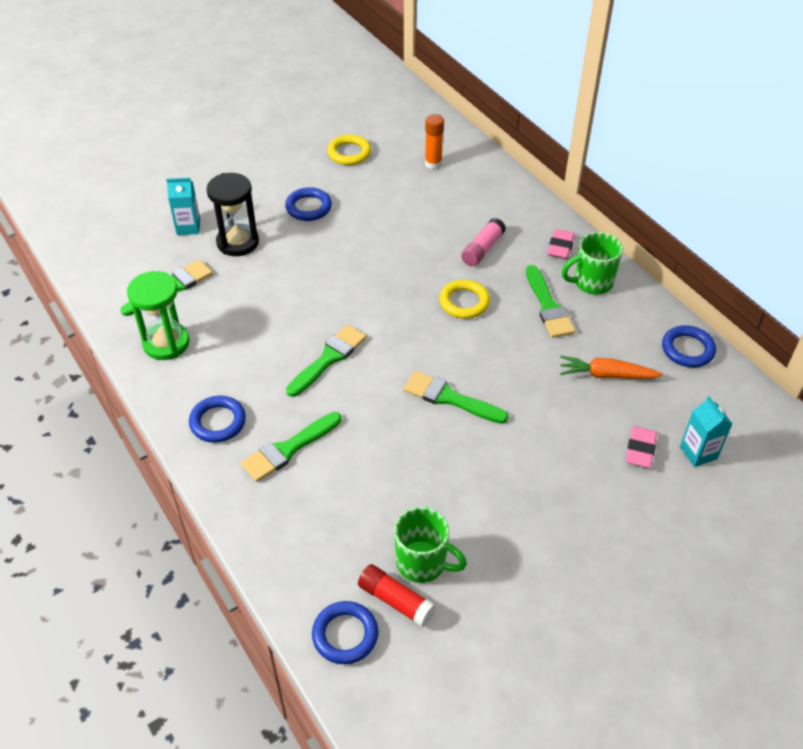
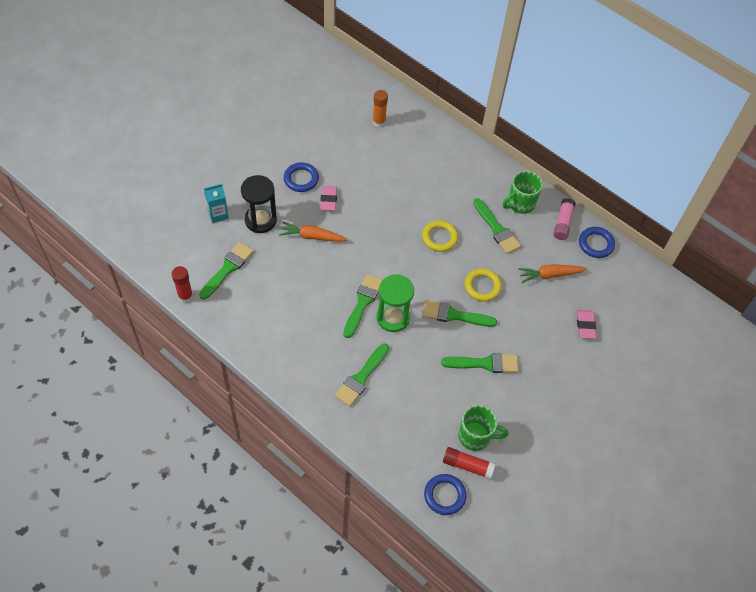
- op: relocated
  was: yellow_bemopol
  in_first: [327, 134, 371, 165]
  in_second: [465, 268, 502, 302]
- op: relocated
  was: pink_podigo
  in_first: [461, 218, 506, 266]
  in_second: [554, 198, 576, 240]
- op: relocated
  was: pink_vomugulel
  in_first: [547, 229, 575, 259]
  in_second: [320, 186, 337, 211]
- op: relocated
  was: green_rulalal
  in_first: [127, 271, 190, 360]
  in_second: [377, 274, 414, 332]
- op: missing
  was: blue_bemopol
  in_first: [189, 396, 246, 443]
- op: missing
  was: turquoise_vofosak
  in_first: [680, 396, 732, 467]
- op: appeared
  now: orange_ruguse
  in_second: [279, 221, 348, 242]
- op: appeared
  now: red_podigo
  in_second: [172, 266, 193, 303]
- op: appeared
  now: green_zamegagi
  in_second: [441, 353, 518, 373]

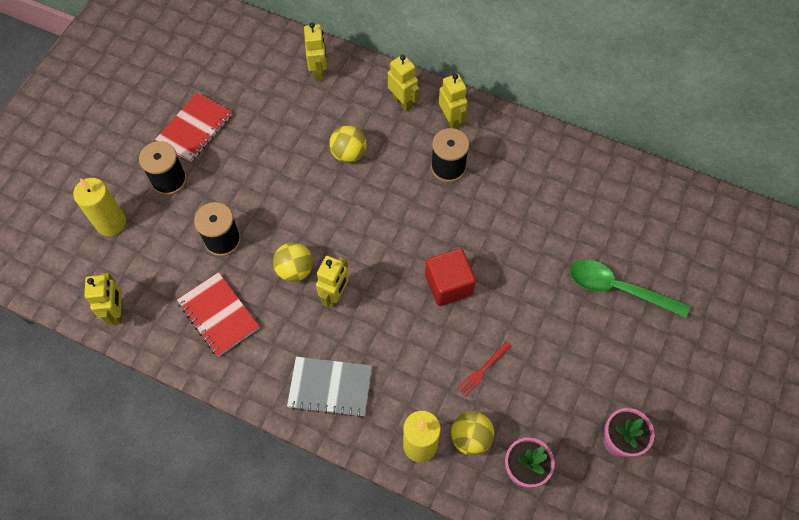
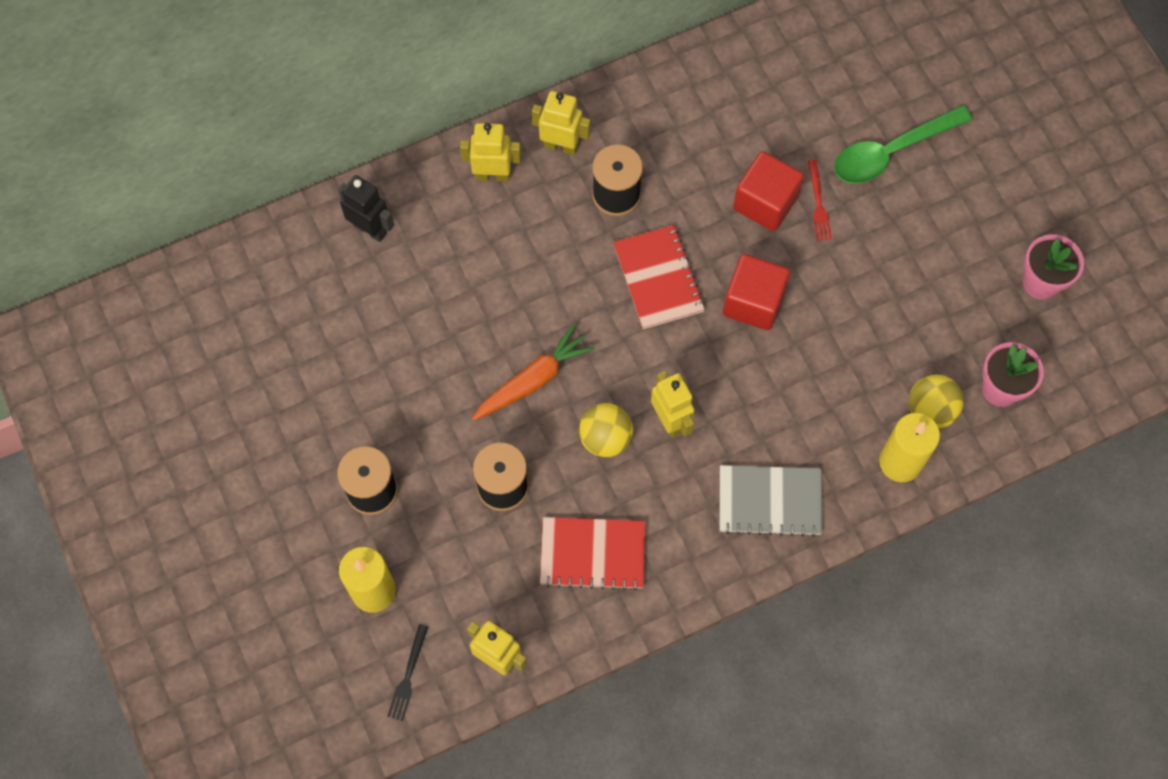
- op: colour
  was: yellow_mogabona
  now: black_mogabona
  in_first: [304, 22, 327, 81]
  in_second: [338, 175, 394, 242]
- op: relocated
  was: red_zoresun
  in_first: [155, 93, 232, 162]
  in_second: [613, 225, 705, 329]
- op: missing
  was: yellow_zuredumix
  in_first: [329, 125, 367, 163]
- op: relocated
  was: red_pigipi
  in_first: [457, 341, 511, 396]
  in_second: [808, 160, 832, 241]
- op: spun
  was: grey_zoresun
  in_first: [287, 357, 372, 417]
  in_second: [719, 465, 822, 537]
  clockwise: 45
- op: appeared
  now: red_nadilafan
  in_second: [733, 151, 804, 231]
- op: appeared
  now: orange_ruguse
  in_second: [472, 324, 595, 420]
- op: appeared
  now: black_pigipi
  in_second: [387, 624, 428, 721]

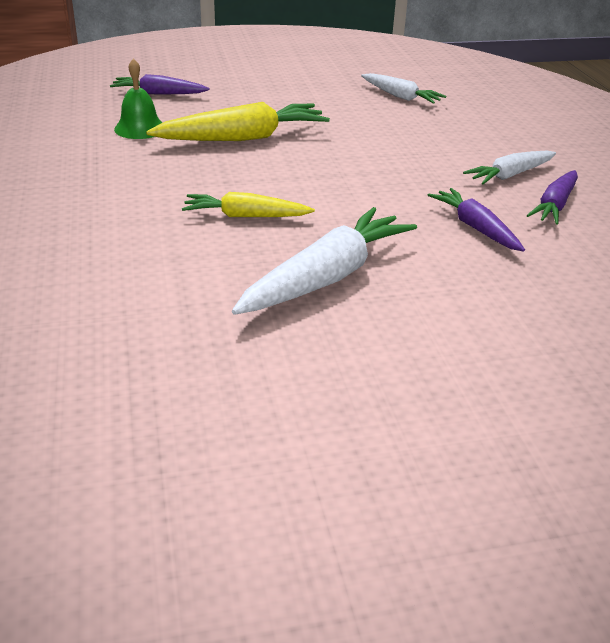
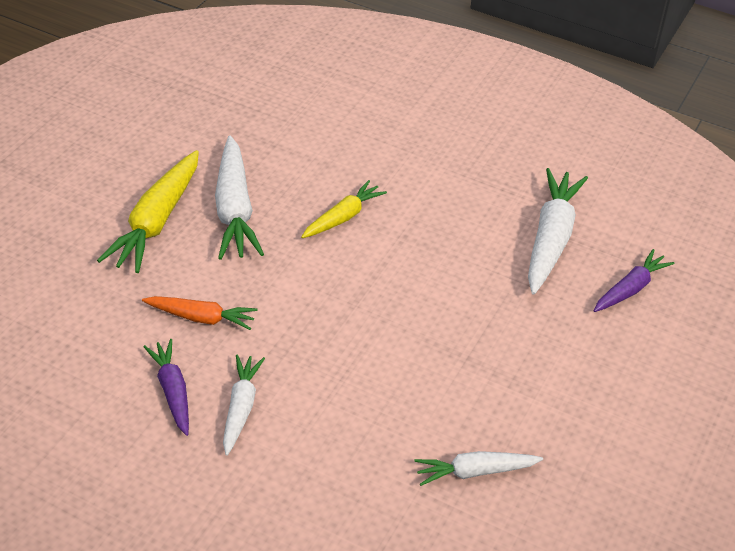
- op: exchanged
  was: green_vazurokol
  now: white_ruguse
  in_first: [114, 58, 162, 139]
  in_second: [528, 168, 588, 295]
- op: relocated
  was: yellow_ruguse
  in_first: [146, 102, 330, 141]
  in_second: [97, 150, 199, 273]
- op: colour
  was: purple_ruguse
  now: orange_ruguse
  in_first: [428, 188, 525, 252]
  in_second: [142, 296, 257, 330]

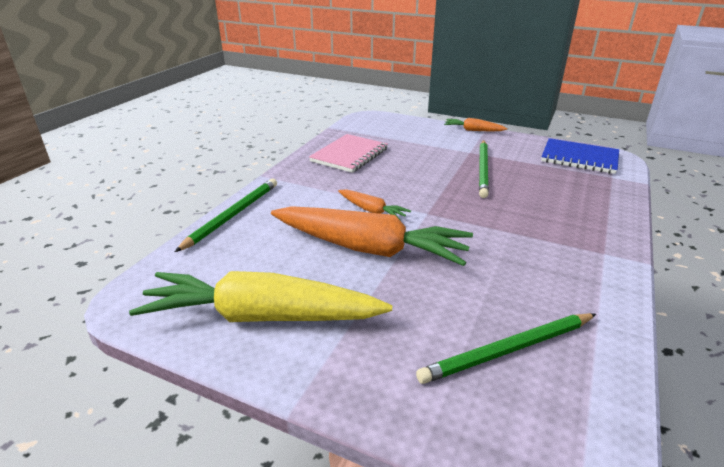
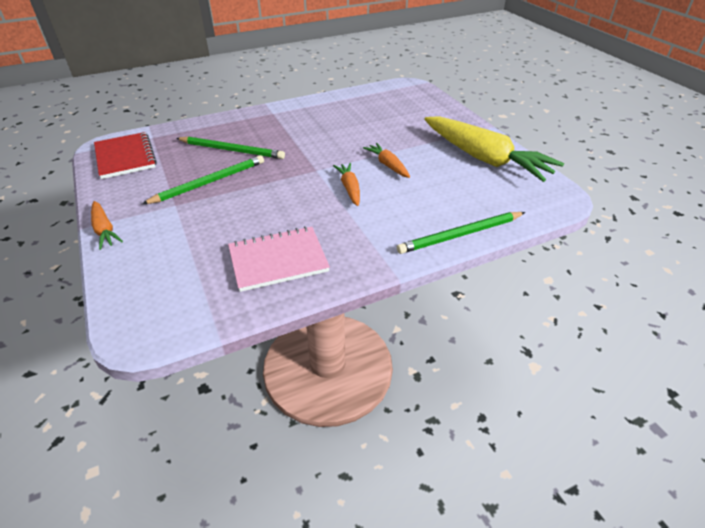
- op: colour
  was: blue_zoresun
  now: red_zoresun
  in_first: [541, 138, 619, 174]
  in_second: [94, 132, 157, 179]
- op: size
  was: orange_ruguse
  in_first: [271, 206, 473, 266]
  in_second: [363, 143, 410, 178]
  ratio: 0.45
- op: relocated
  was: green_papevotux
  in_first: [416, 313, 596, 384]
  in_second: [176, 136, 285, 159]

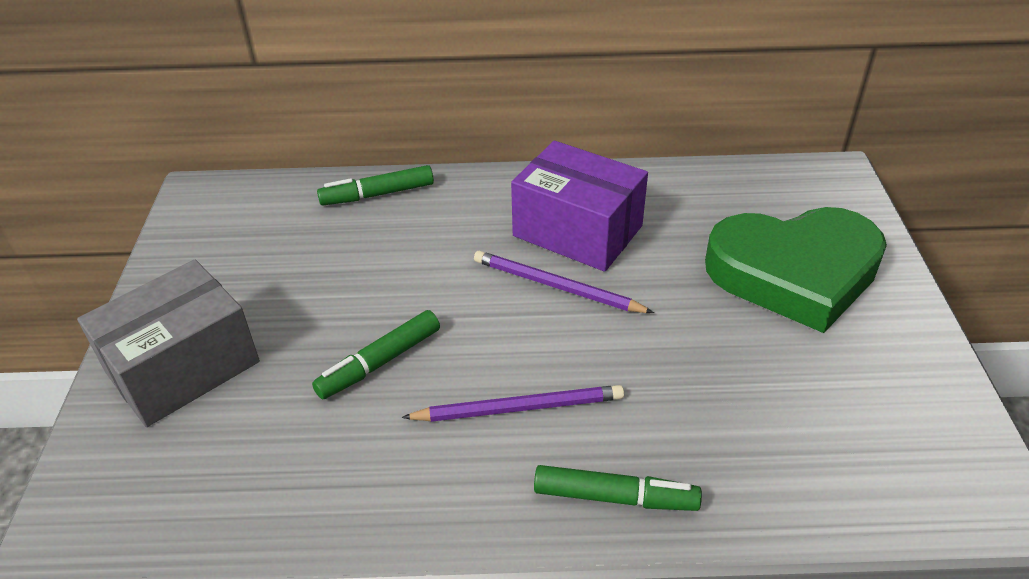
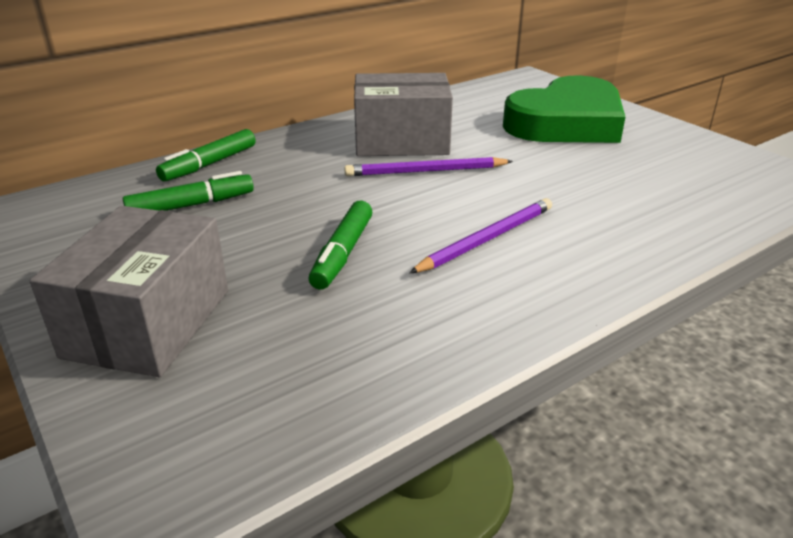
- op: colour
  was: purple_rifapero
  now: grey_rifapero
  in_first: [511, 141, 648, 272]
  in_second: [354, 73, 453, 156]
- op: relocated
  was: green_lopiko
  in_first: [534, 465, 702, 511]
  in_second: [123, 171, 254, 211]

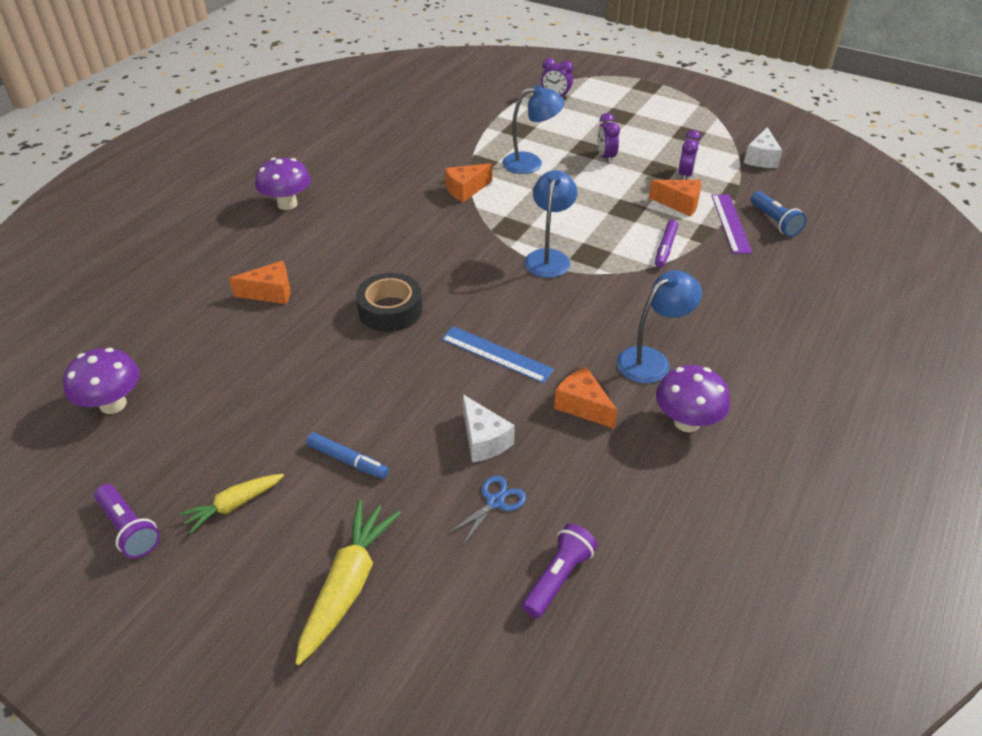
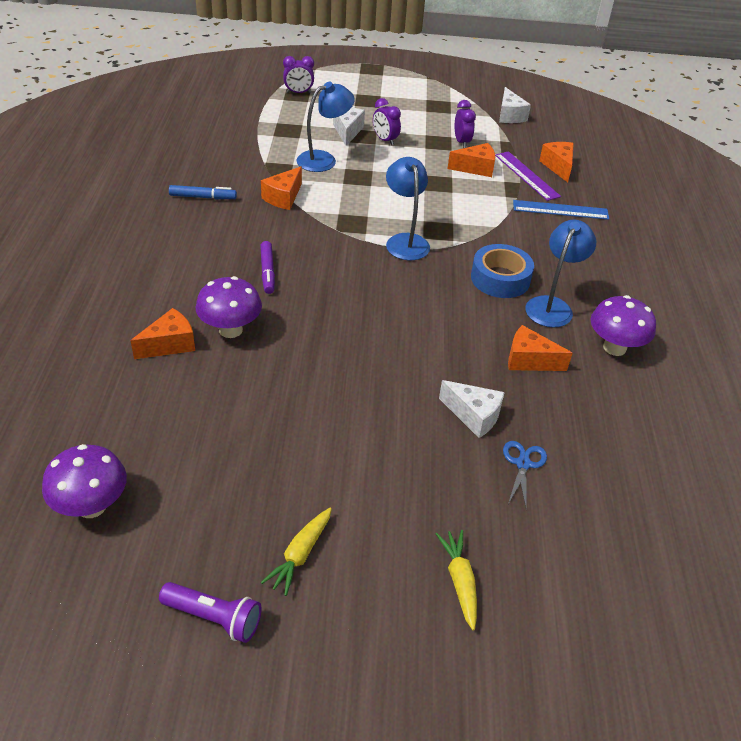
- op: relocated
  was: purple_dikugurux
  in_first: [255, 158, 311, 210]
  in_second: [196, 276, 262, 338]
- op: exchanged
  was: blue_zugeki
  now: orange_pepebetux
  in_first: [751, 191, 807, 237]
  in_second: [539, 142, 574, 182]
- op: relocated
  was: purple_lopiko
  in_first: [655, 220, 678, 268]
  in_second: [260, 241, 275, 294]
- op: missing
  was: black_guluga
  in_first: [356, 273, 422, 332]
- op: relocated
  was: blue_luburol
  in_first: [441, 326, 554, 383]
  in_second: [513, 200, 609, 220]
- op: relocated
  was: blue_lopiko
  in_first: [306, 433, 389, 479]
  in_second: [169, 185, 237, 199]
- op: size
  was: yellow_ruguse
  in_first: [295, 500, 401, 665]
  in_second: [436, 530, 477, 631]
  ratio: 0.61
- op: missing
  was: purple_zugeki
  in_first: [522, 523, 598, 618]
- op: appeared
  now: white_pepebetux
  in_second: [333, 108, 365, 146]
- op: appeared
  now: blue_guluga
  in_second: [471, 244, 534, 298]

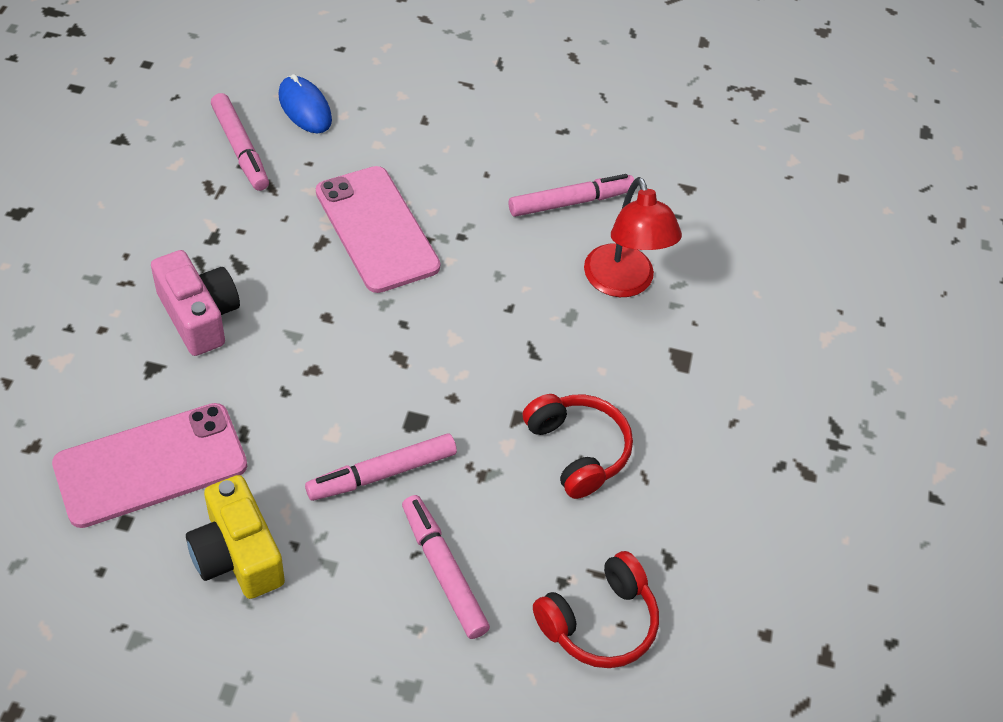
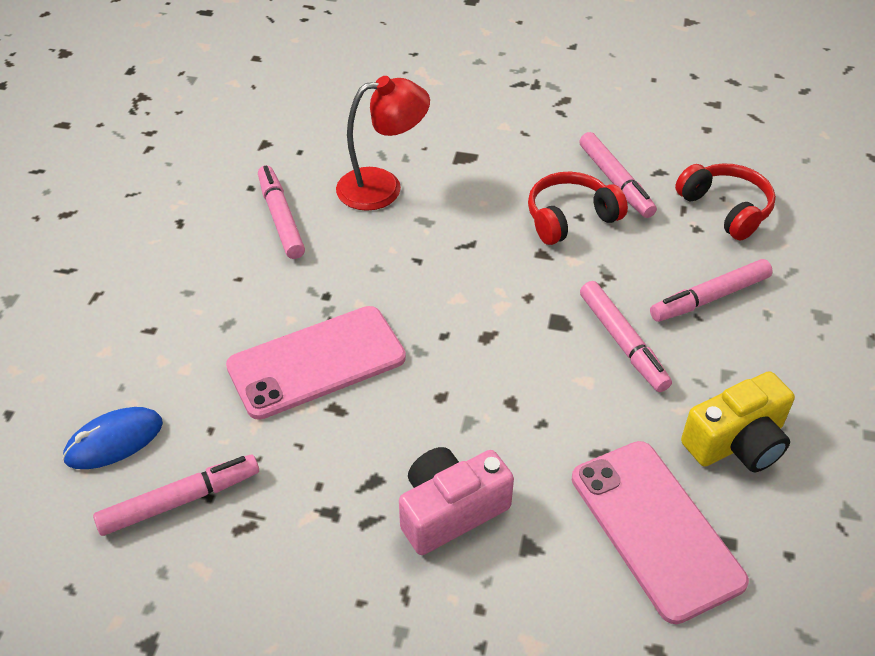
- op: appeared
  now: pink_lopiko
  in_second: [579, 132, 657, 218]

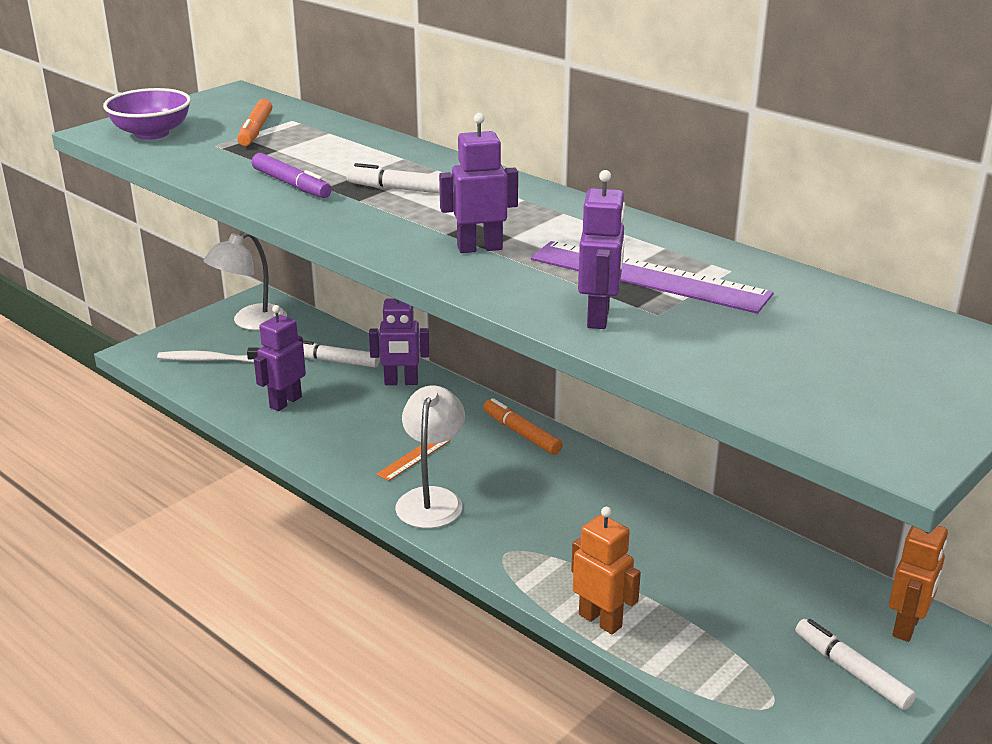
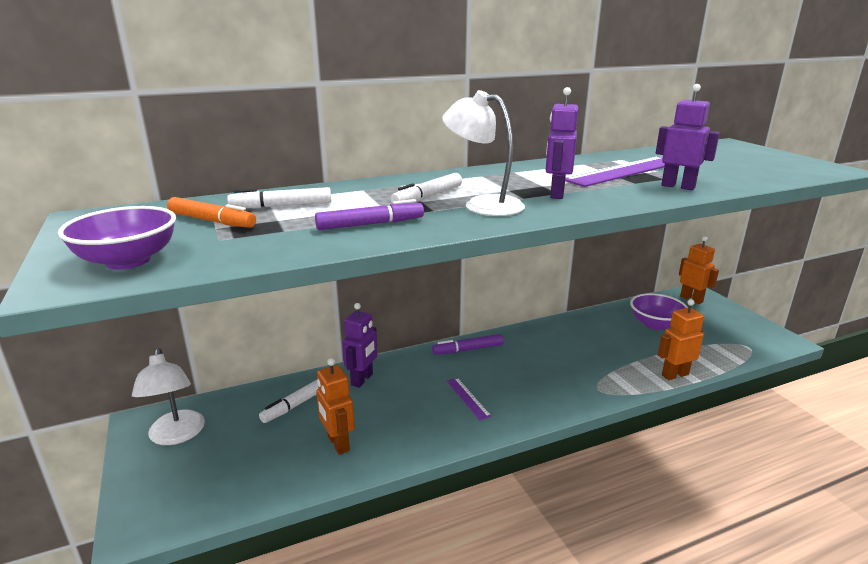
- op: colour
  was: purple_mogabona
  now: orange_mogabona
  in_first: [254, 305, 306, 411]
  in_second: [316, 358, 355, 455]
- op: missing
  was: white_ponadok
  in_first: [157, 347, 259, 363]
- op: relocated
  was: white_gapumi
  in_first: [395, 385, 465, 528]
  in_second: [442, 90, 525, 216]
- op: colour
  was: orange_lopiko
  now: purple_lopiko
  in_first: [483, 398, 562, 455]
  in_second: [432, 334, 504, 355]
- op: colour
  was: orange_luburol
  now: purple_luburol
  in_first: [376, 439, 451, 481]
  in_second: [446, 378, 492, 420]
- op: relocated
  was: white_lopiko
  in_first: [796, 619, 916, 710]
  in_second: [227, 187, 331, 208]
- op: appeared
  now: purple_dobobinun
  in_second: [630, 293, 688, 330]

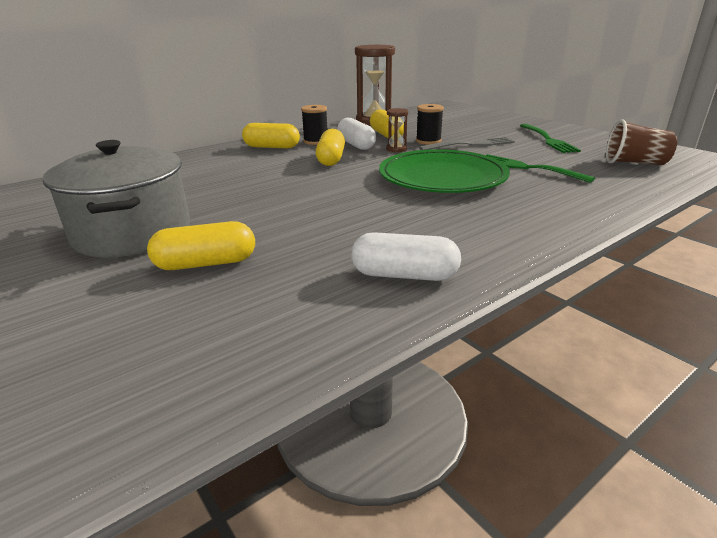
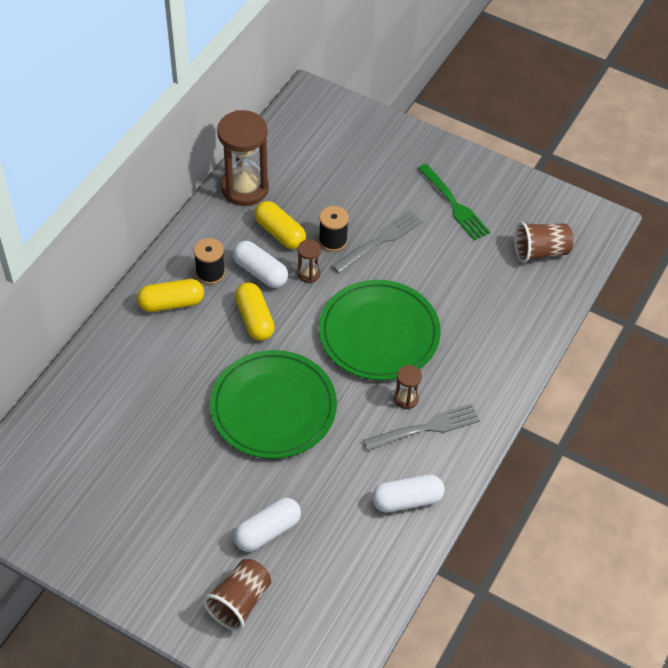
- op: missing
  was: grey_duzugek
  in_first: [43, 140, 190, 258]
- op: missing
  was: green_pigipi
  in_first: [486, 154, 595, 183]
- op: colour
  was: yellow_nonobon
  now: white_nonobon
  in_first: [147, 221, 255, 270]
  in_second: [234, 498, 301, 552]
- op: appeared
  now: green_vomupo
  in_second: [210, 350, 337, 459]
- op: appeared
  now: brown_rulalal
  in_second: [395, 365, 422, 409]
- op: appeared
  now: grey_pigipi
  in_second: [363, 403, 480, 451]
- op: appeared
  now: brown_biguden
  in_second: [203, 559, 271, 631]

